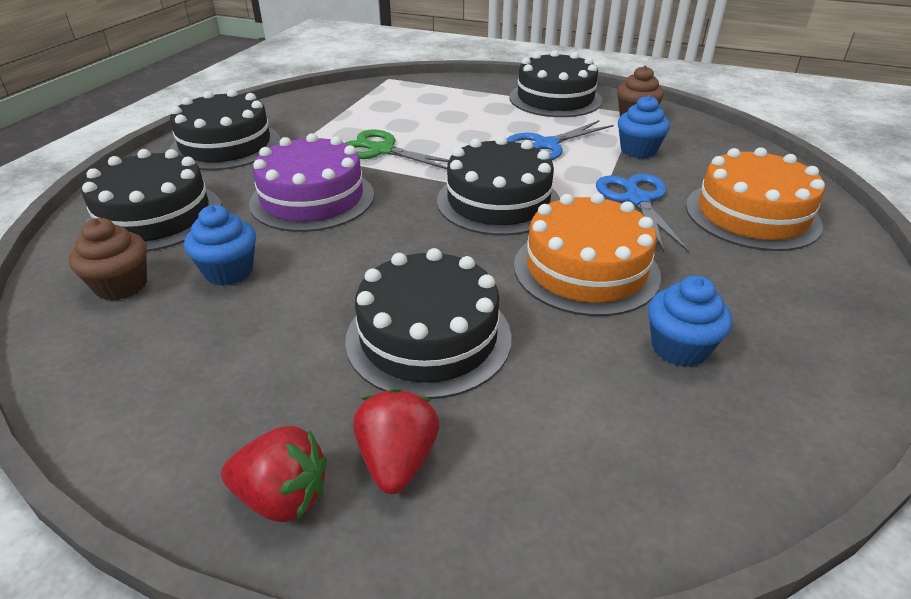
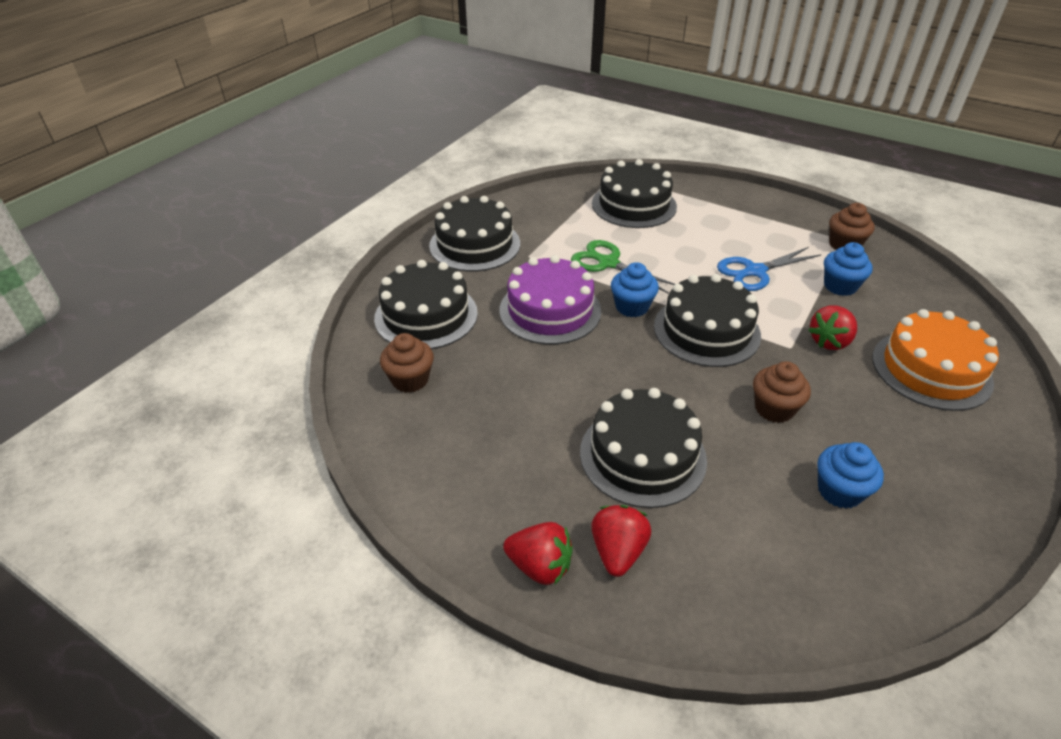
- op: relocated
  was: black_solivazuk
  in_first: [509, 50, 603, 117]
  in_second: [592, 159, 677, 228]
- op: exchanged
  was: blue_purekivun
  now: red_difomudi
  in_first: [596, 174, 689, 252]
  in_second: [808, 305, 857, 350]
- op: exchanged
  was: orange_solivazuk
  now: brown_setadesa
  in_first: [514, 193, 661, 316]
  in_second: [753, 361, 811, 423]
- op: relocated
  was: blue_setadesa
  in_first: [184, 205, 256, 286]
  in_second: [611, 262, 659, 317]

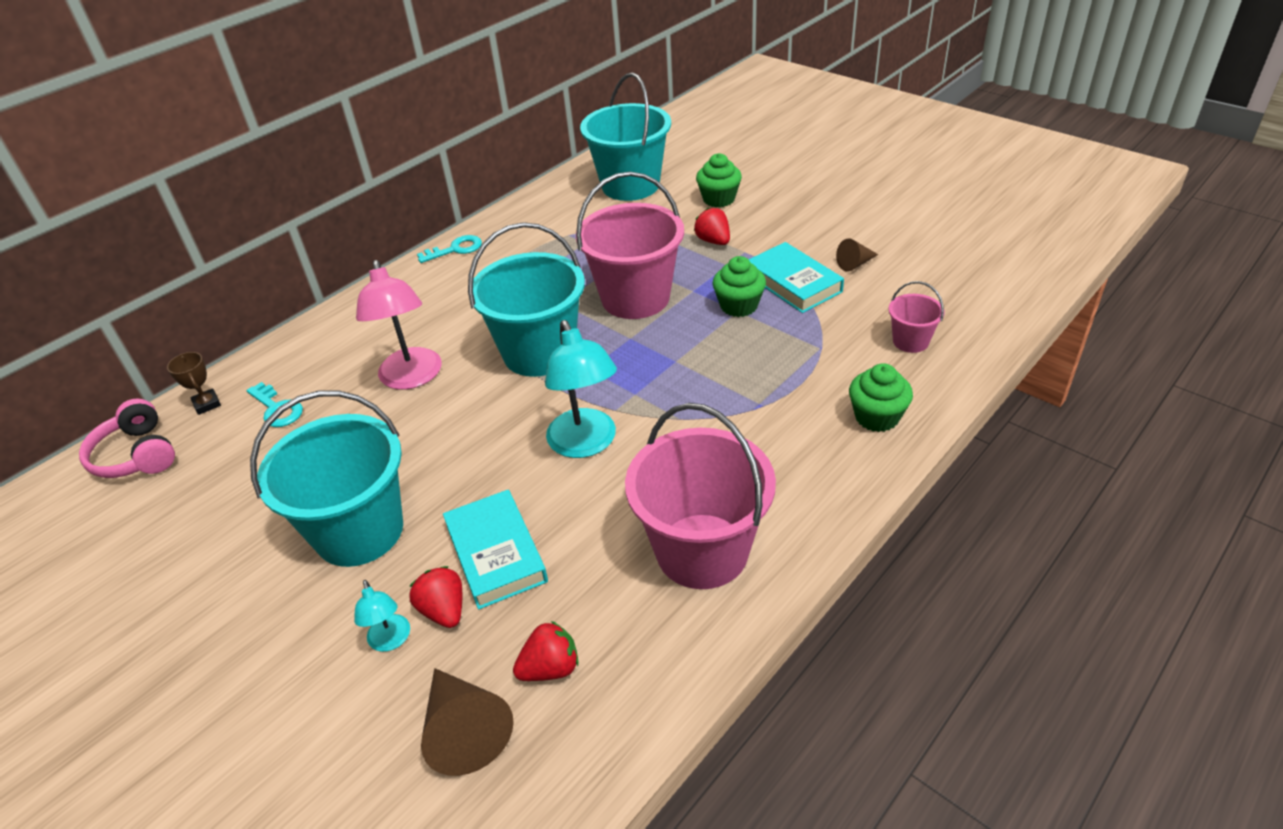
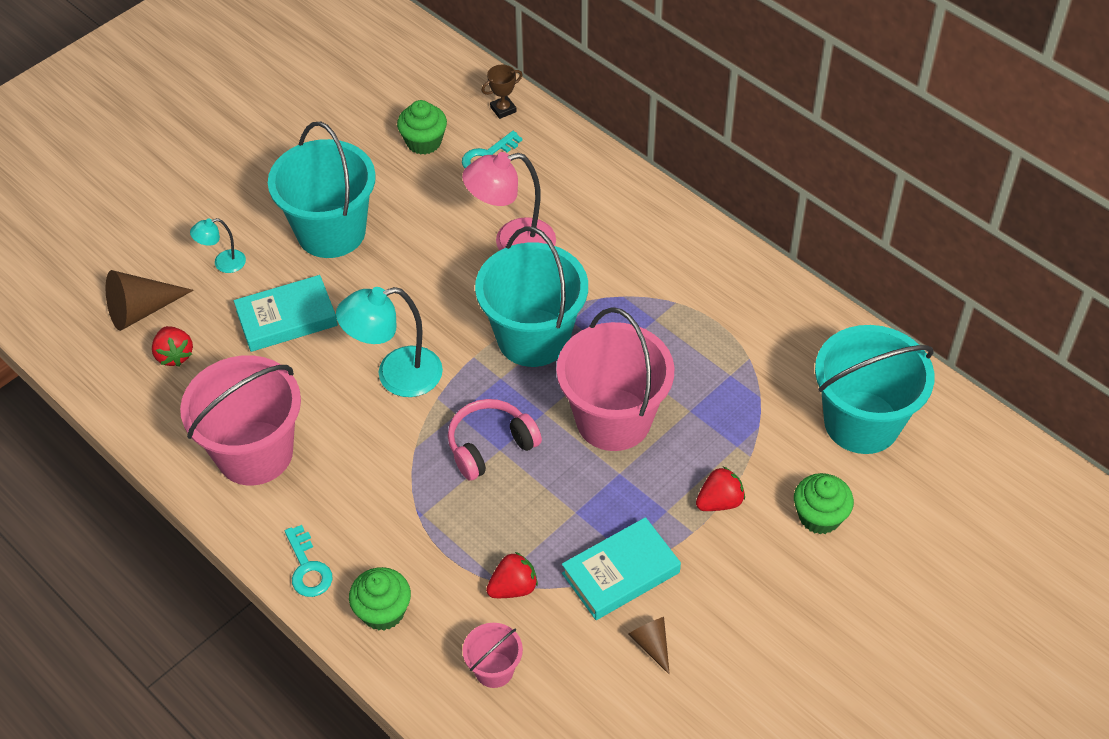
- op: relocated
  was: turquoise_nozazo
  in_first: [417, 235, 482, 263]
  in_second: [285, 525, 332, 597]
- op: relocated
  was: green_setadesa
  in_first: [712, 256, 766, 317]
  in_second: [397, 100, 447, 155]
- op: relocated
  was: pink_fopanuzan
  in_first: [79, 399, 175, 478]
  in_second: [448, 399, 542, 481]
- op: relocated
  was: red_difomudi
  in_first: [409, 566, 462, 628]
  in_second: [486, 552, 538, 598]

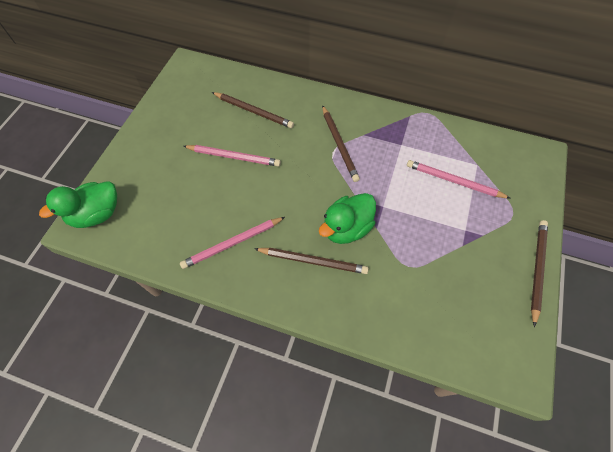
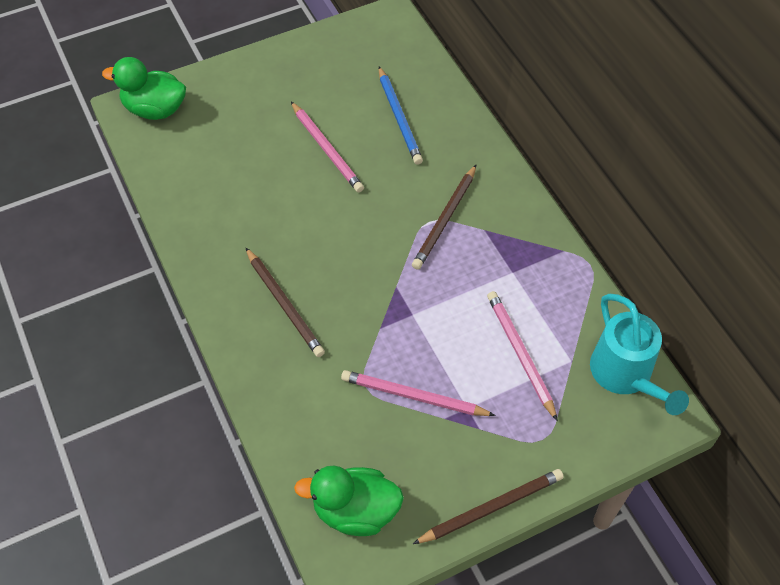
- op: colour
  was: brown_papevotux
  now: blue_papevotux
  in_first: [212, 92, 294, 128]
  in_second: [379, 67, 423, 165]
- op: relocated
  was: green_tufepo
  in_first: [319, 193, 376, 244]
  in_second: [294, 466, 404, 536]
- op: relocated
  was: pink_papevotux
  in_first: [180, 217, 285, 269]
  in_second: [341, 370, 496, 416]
- op: appeared
  now: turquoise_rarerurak
  in_second: [590, 294, 689, 415]

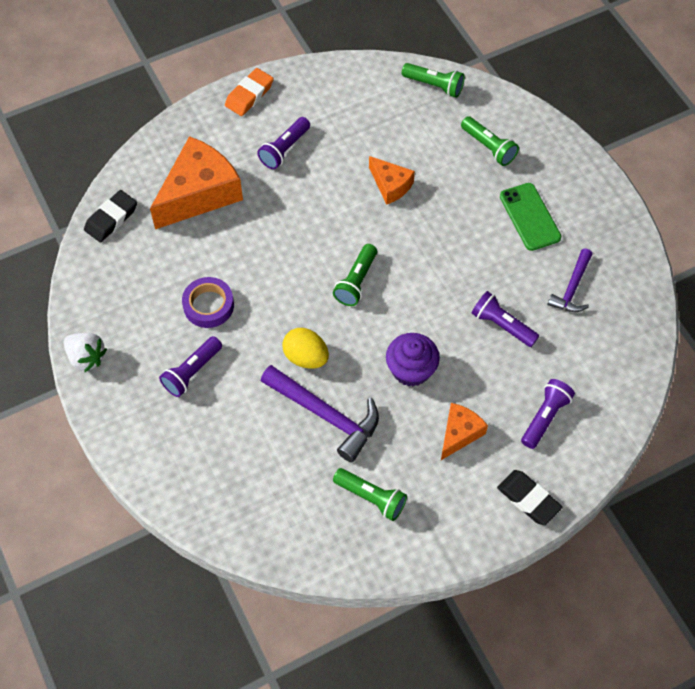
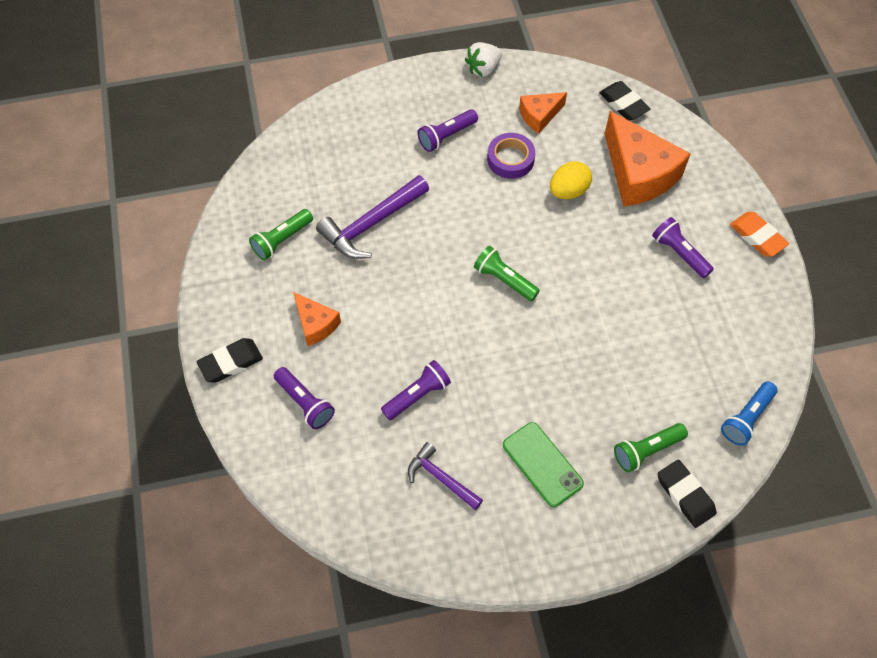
- op: colour
  was: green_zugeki
  now: blue_zugeki
  in_first: [402, 63, 465, 98]
  in_second: [721, 381, 778, 446]
- op: relocated
  was: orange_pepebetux
  in_first: [369, 156, 415, 205]
  in_second: [519, 92, 567, 134]
- op: spun
  was: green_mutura
  in_first: [500, 183, 561, 251]
  in_second: [503, 422, 584, 507]
  clockwise: 60
- op: relocated
  was: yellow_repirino
  in_first: [282, 328, 329, 369]
  in_second: [550, 161, 592, 199]
- op: missing
  was: purple_setadesa
  in_first: [386, 333, 440, 387]
- op: spun
  was: purple_zugeki
  in_first: [159, 336, 222, 397]
  in_second: [418, 109, 478, 152]
  clockwise: -90
- op: appeared
  now: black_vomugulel
  in_second: [657, 459, 717, 528]

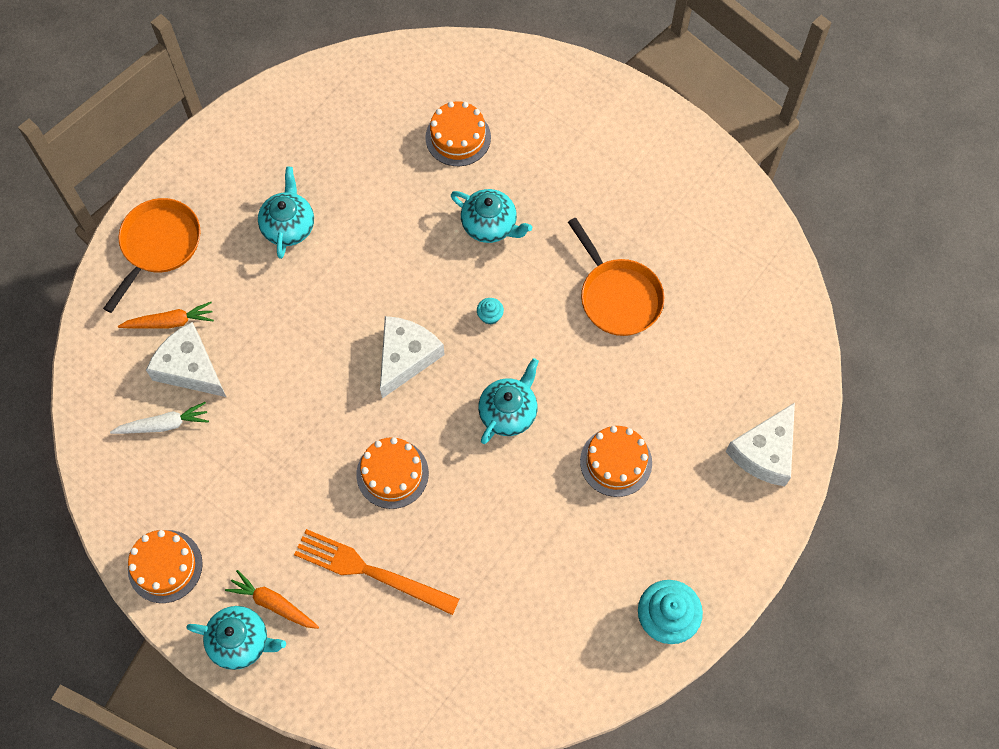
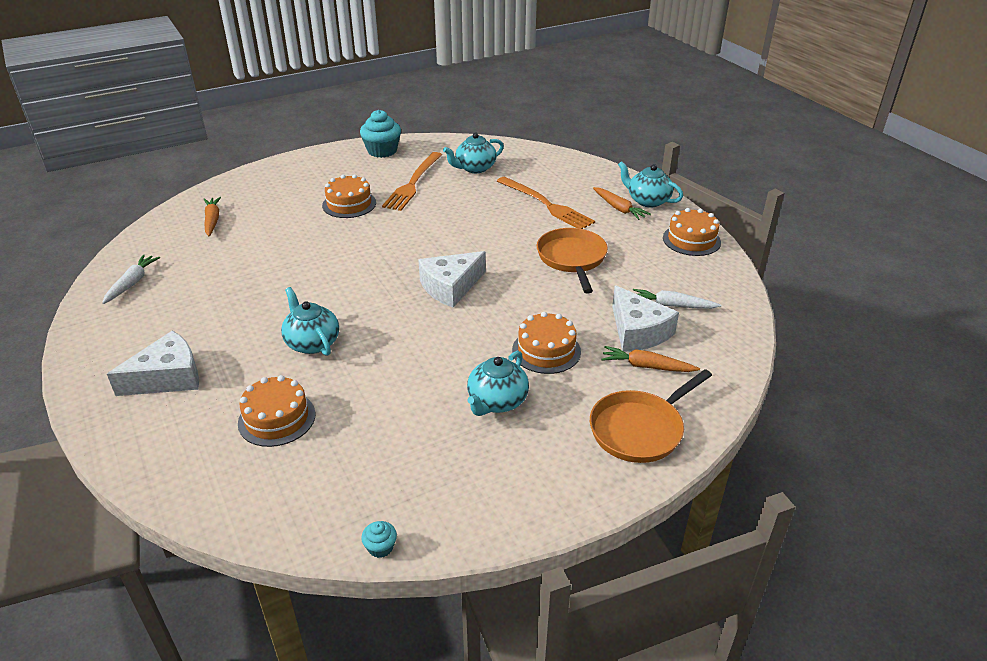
- op: relocated
  was: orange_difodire
  in_first: [568, 218, 664, 336]
  in_second: [537, 228, 608, 294]
- op: relocated
  was: turquoise_setadesa
  in_first: [477, 298, 504, 325]
  in_second: [361, 521, 397, 558]
- op: relocated
  was: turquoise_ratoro
  in_first: [478, 358, 539, 444]
  in_second: [443, 132, 504, 173]
- op: relocated
  was: white_pepebetux
  in_first: [725, 402, 795, 486]
  in_second: [107, 330, 199, 396]
- op: relocated
  was: orange_solivazuk
  in_first: [356, 437, 429, 509]
  in_second: [512, 312, 581, 374]
- op: appeared
  now: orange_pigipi
  in_second: [382, 152, 442, 211]
- op: appeared
  now: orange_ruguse
  in_second: [204, 197, 221, 236]
- op: appeared
  now: white_ruguse
  in_second: [102, 255, 160, 304]

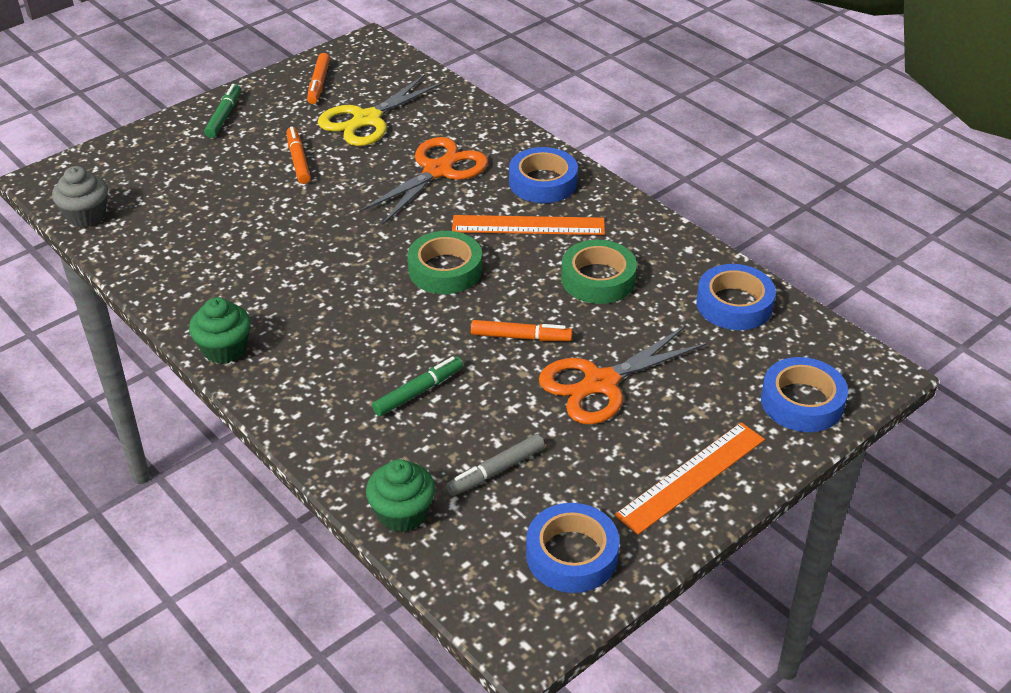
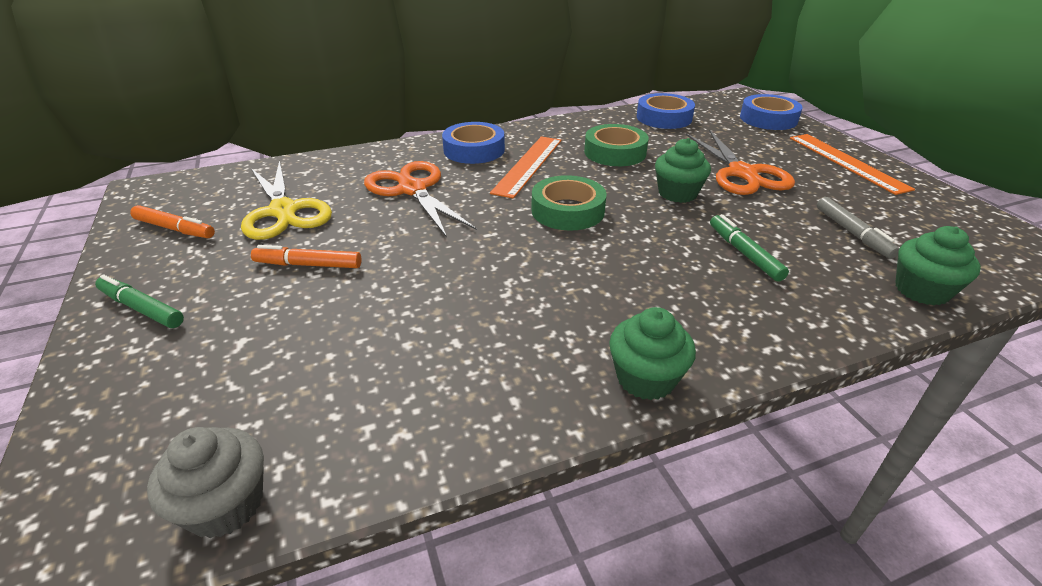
- op: exchanged
  was: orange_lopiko
  now: green_setadesa
  in_first: [471, 320, 572, 341]
  in_second: [655, 138, 711, 203]
- op: missing
  was: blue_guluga
  in_first: [526, 503, 620, 593]

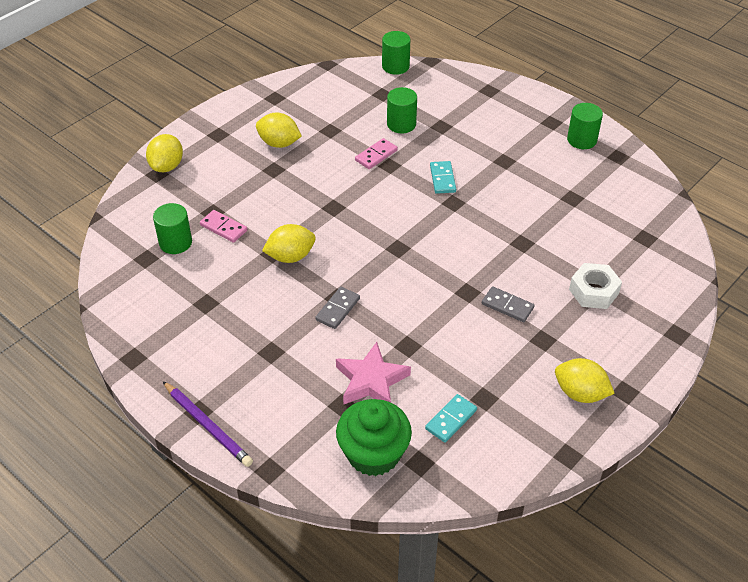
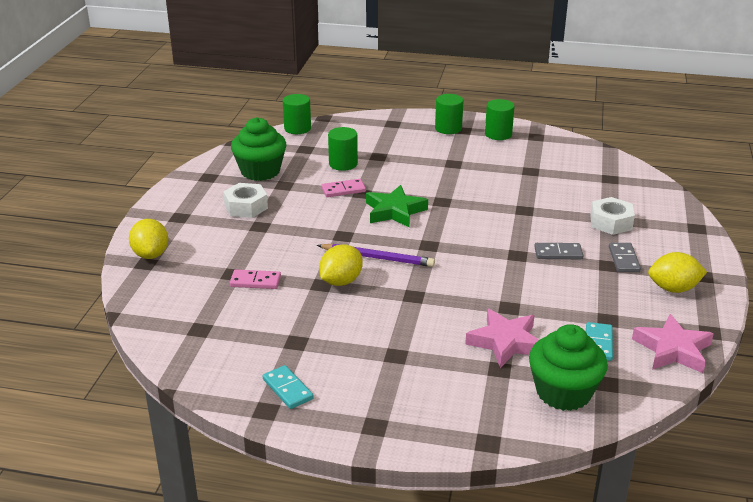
- op: exchanged
  was: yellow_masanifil
  now: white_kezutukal
  in_first: [256, 113, 302, 148]
  in_second: [223, 183, 268, 218]
- op: spun
  was: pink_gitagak
  in_first: [355, 138, 398, 169]
  in_second: [321, 179, 366, 197]
  clockwise: 60
- op: relocated
  was: turquoise_gitagak
  in_first: [430, 161, 456, 194]
  in_second: [263, 365, 314, 409]
- op: relocated
  was: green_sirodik
  in_first: [153, 203, 192, 254]
  in_second: [435, 94, 464, 134]
- op: relocated
  was: grey_gitagak
  in_first: [315, 287, 360, 329]
  in_second: [609, 243, 641, 272]
- op: relocated
  was: purple_papevotux
  in_first: [163, 381, 253, 467]
  in_second: [317, 244, 435, 267]
- op: appeared
  now: green_setadesa
  in_second: [231, 117, 286, 181]
- op: appeared
  now: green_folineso
  in_second: [366, 185, 428, 228]
- op: appeared
  now: pink_folineso
  in_second: [632, 314, 714, 373]

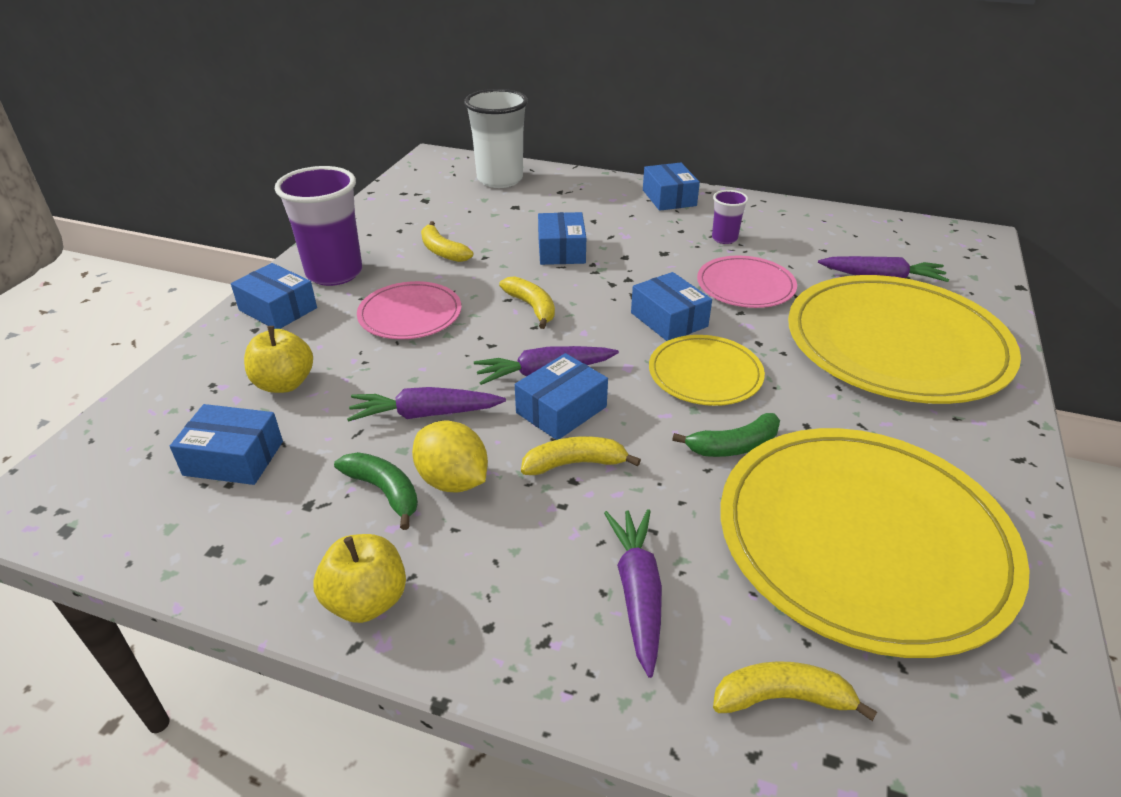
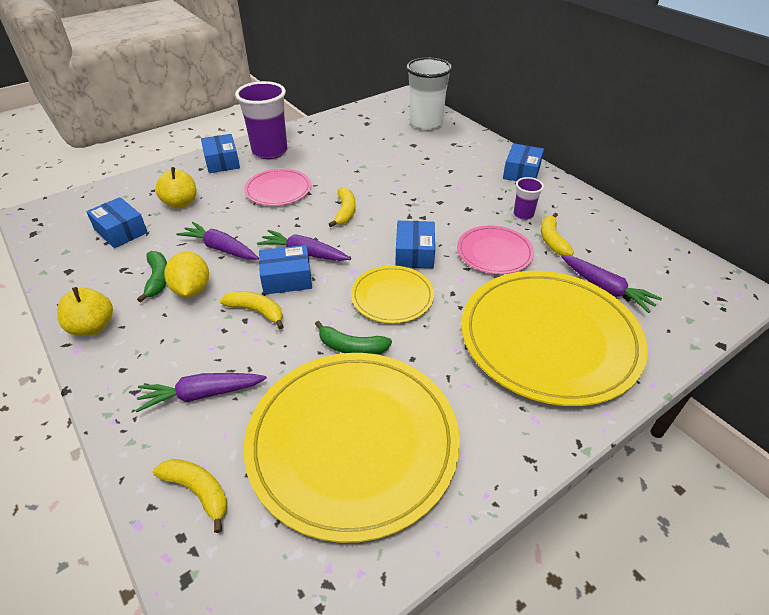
- op: missing
  was: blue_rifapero
  in_first: [538, 212, 586, 265]
- op: relocated
  was: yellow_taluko
  in_first: [421, 221, 473, 262]
  in_second: [541, 212, 574, 256]
- op: spun
  was: purple_ruguse
  in_first: [604, 509, 662, 678]
  in_second: [136, 373, 267, 412]
  clockwise: -135

